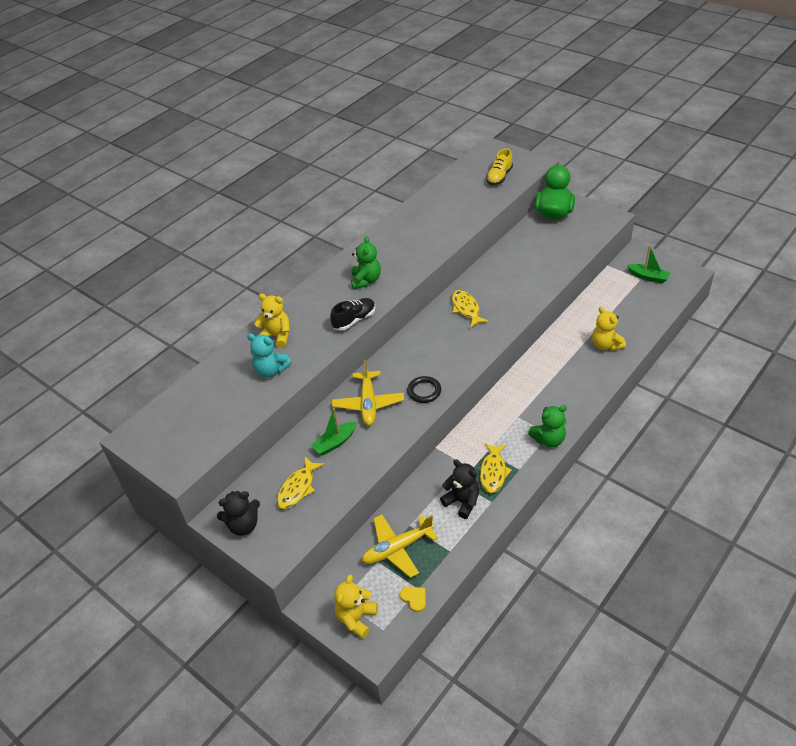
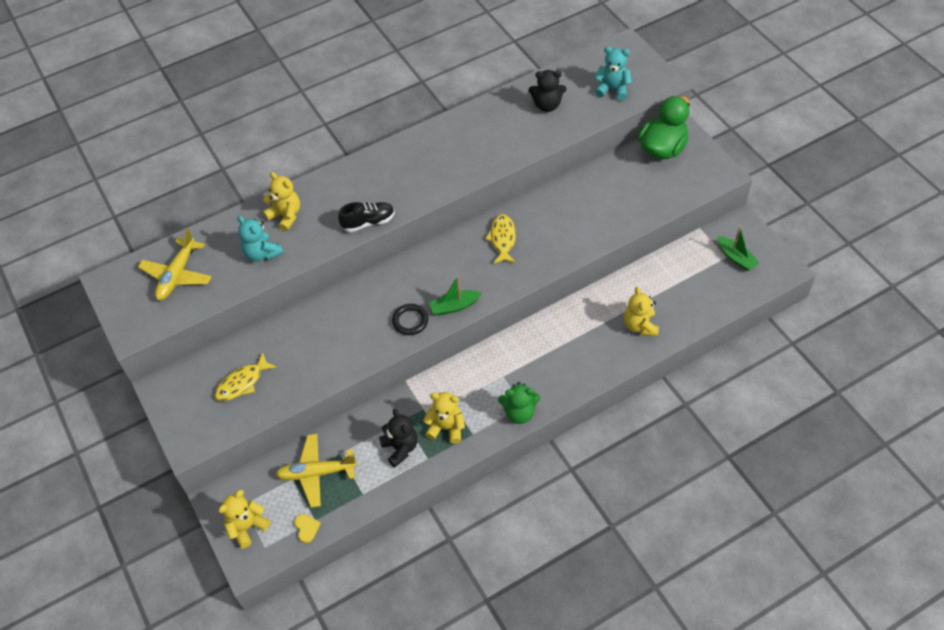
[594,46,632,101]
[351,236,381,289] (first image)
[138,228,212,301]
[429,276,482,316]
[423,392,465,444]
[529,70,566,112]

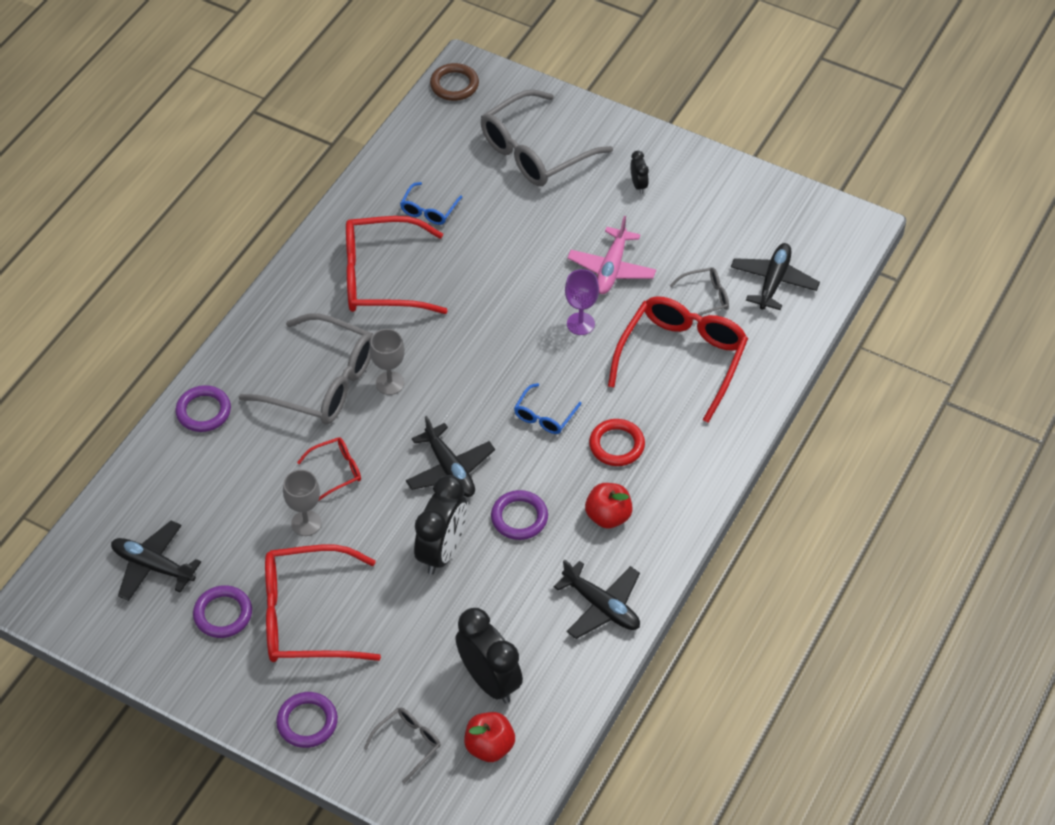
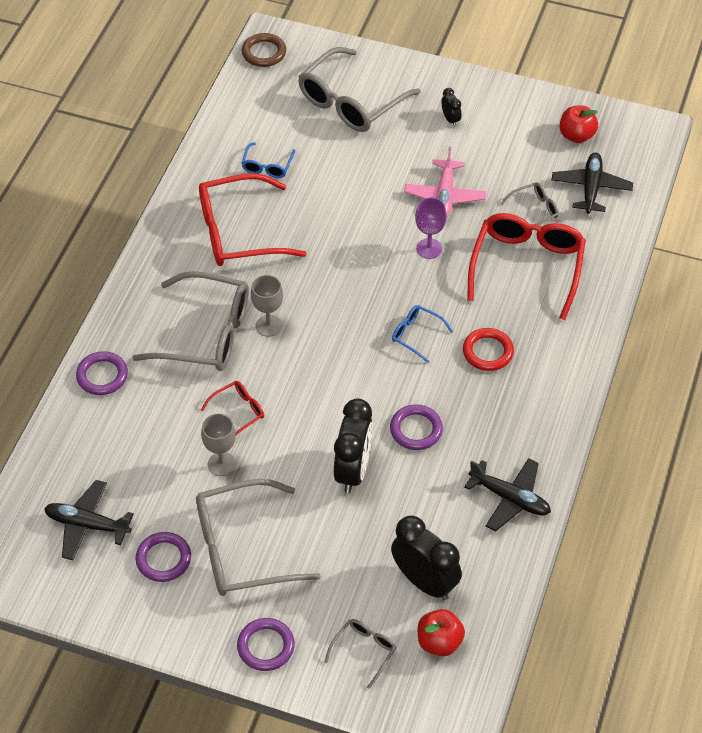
[392,305,453,363]
[406,416,495,497] (first image)
[560,105,598,143]
[196,479,321,596]

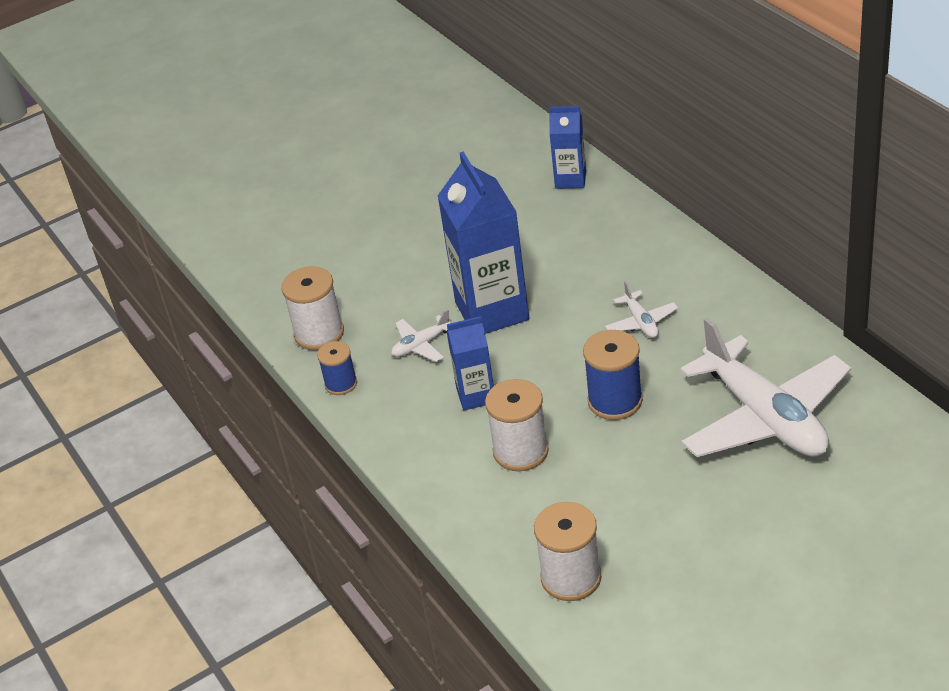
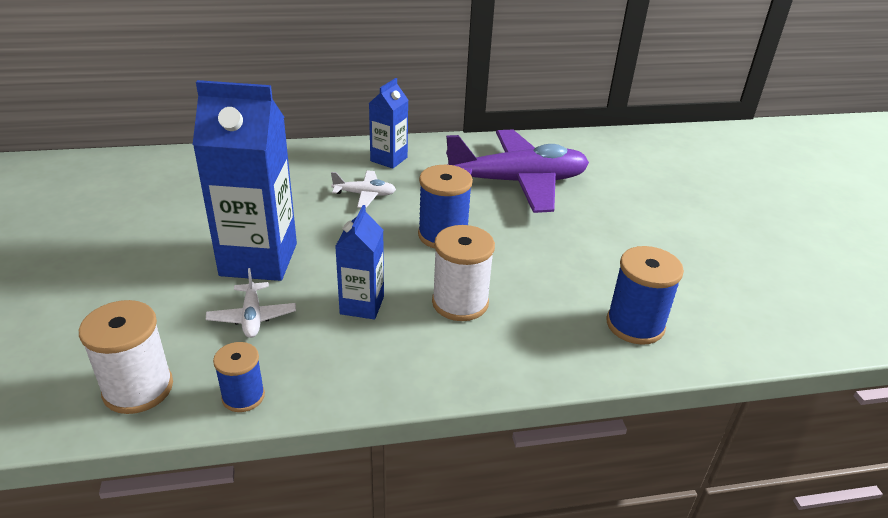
[369,78,408,169]
[446,130,589,213]
[606,246,684,345]

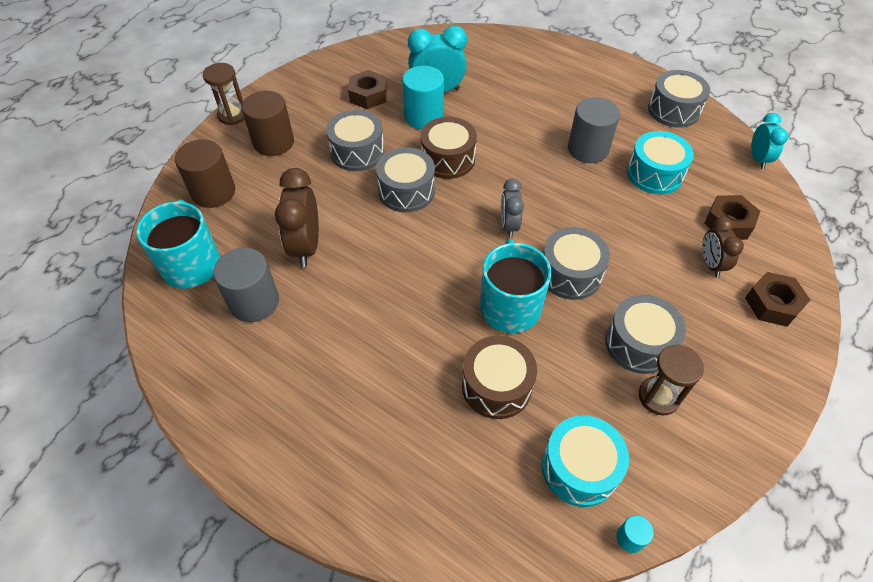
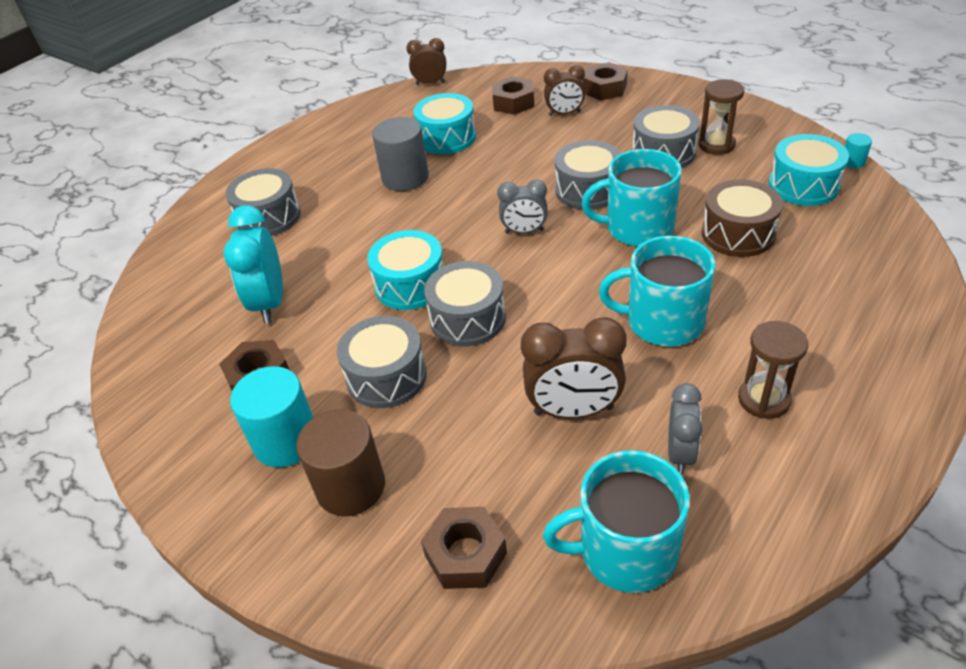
[738,321,808,419]
[230,366,313,468]
[226,168,301,236]
[406,38,446,85]
[367,230,443,310]
[421,507,507,589]
[668,383,703,474]
[599,236,715,346]

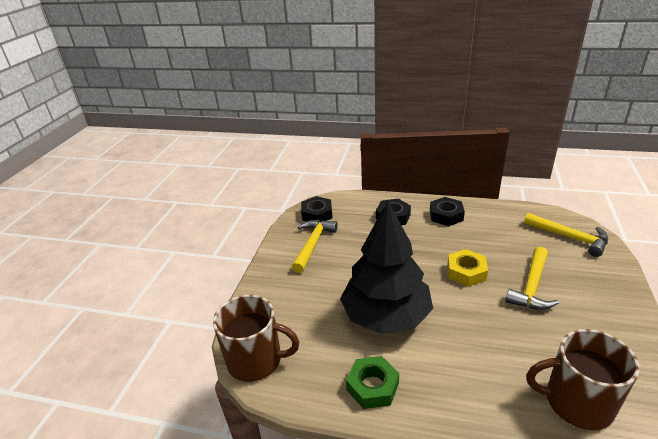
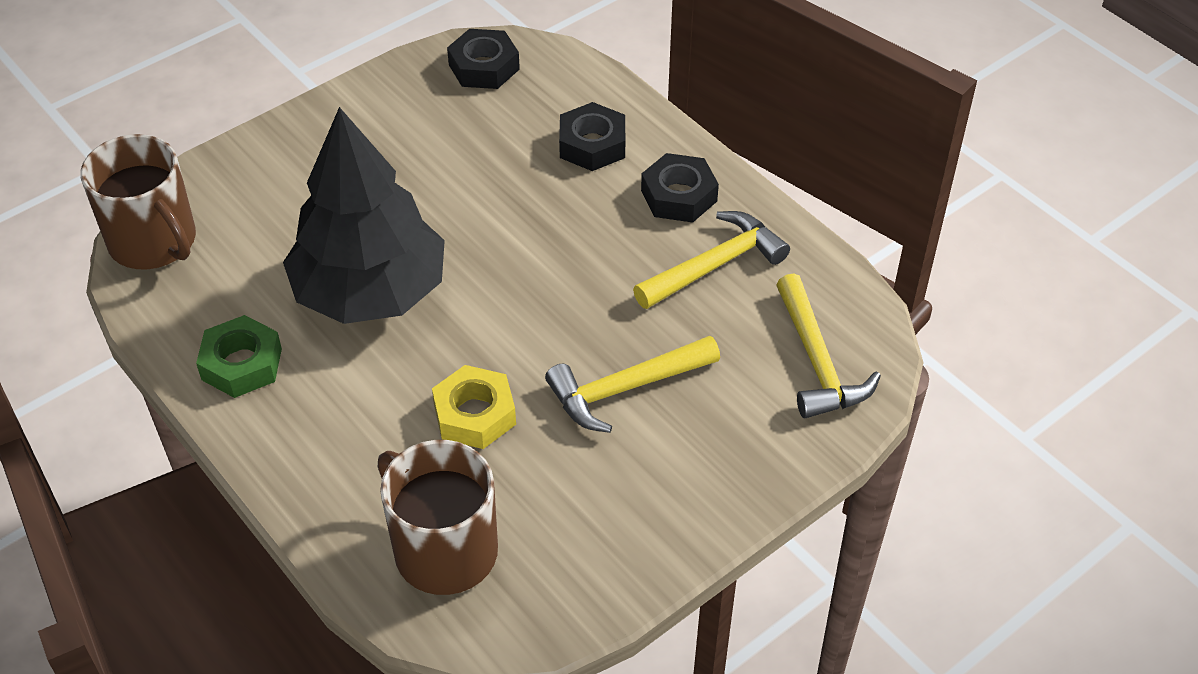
[633,211,790,309]
[432,365,516,449]

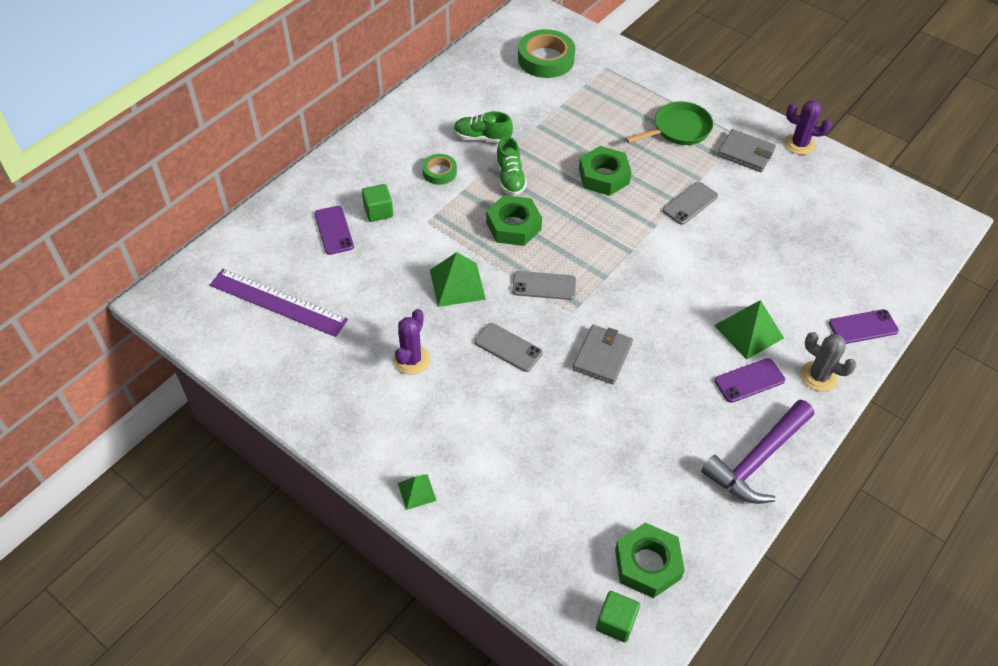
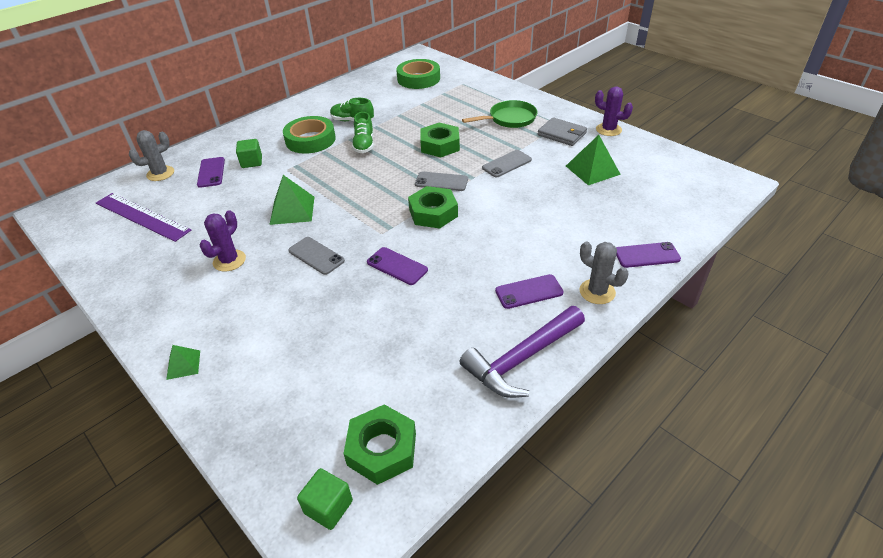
[283,116,336,154]
[408,186,458,229]
[415,172,468,191]
[566,135,621,185]
[367,247,428,285]
[129,130,174,181]

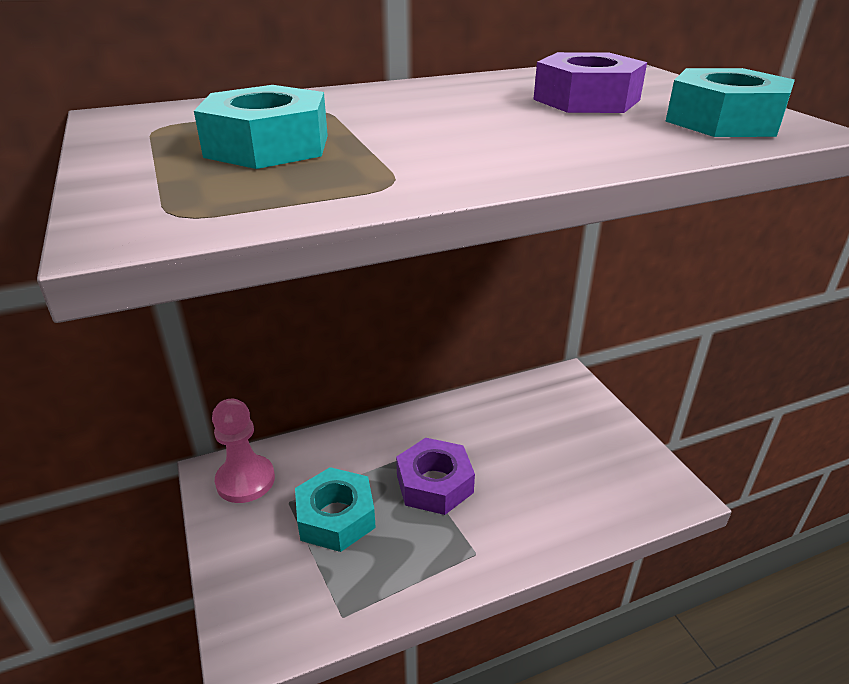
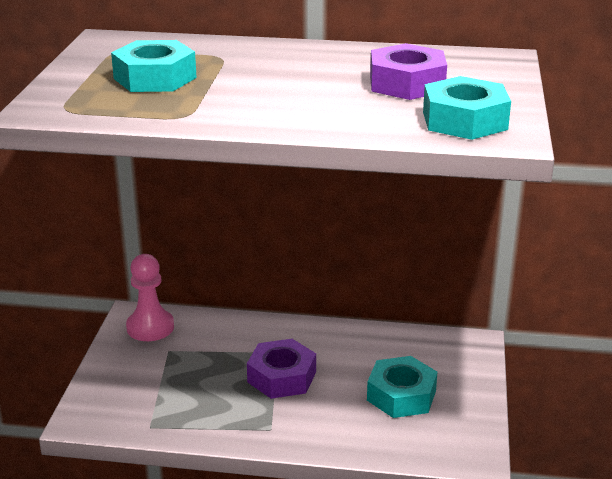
[367,356,437,418]

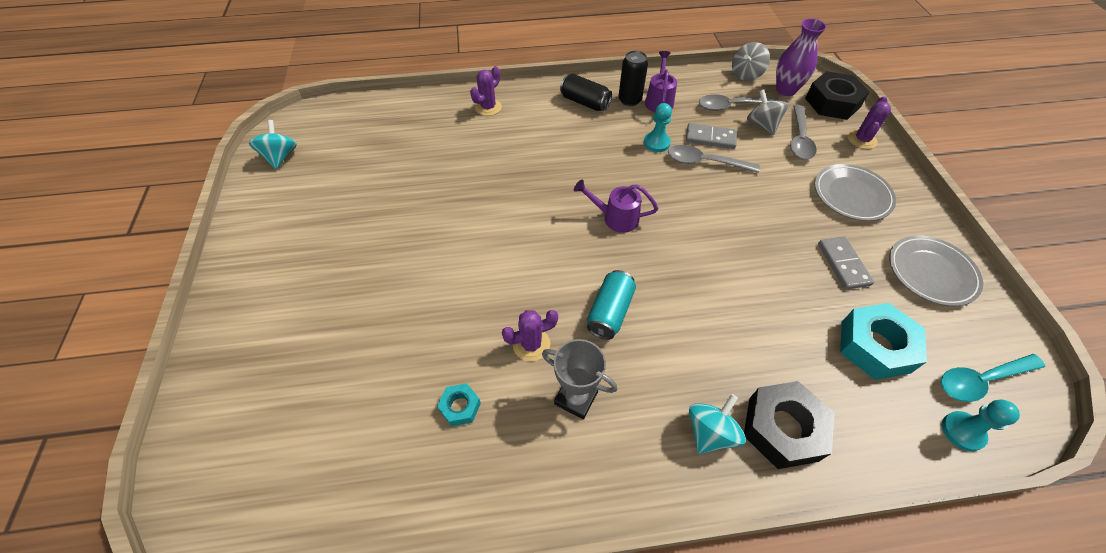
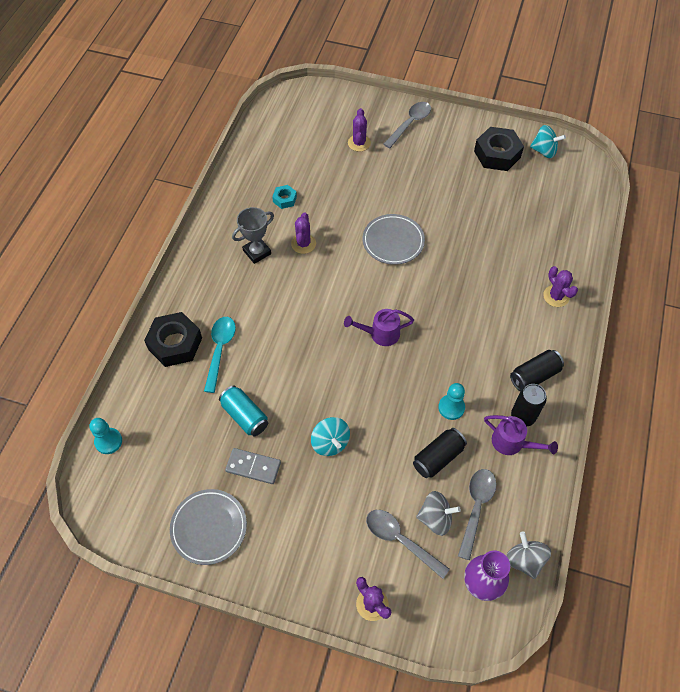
[474,127,524,171]
[413,428,467,478]
[383,102,431,148]
[363,214,425,265]
[344,309,414,346]
[219,385,268,436]
[840,303,927,380] (first image)
[204,317,236,393]
[311,417,350,456]
[348,108,371,152]

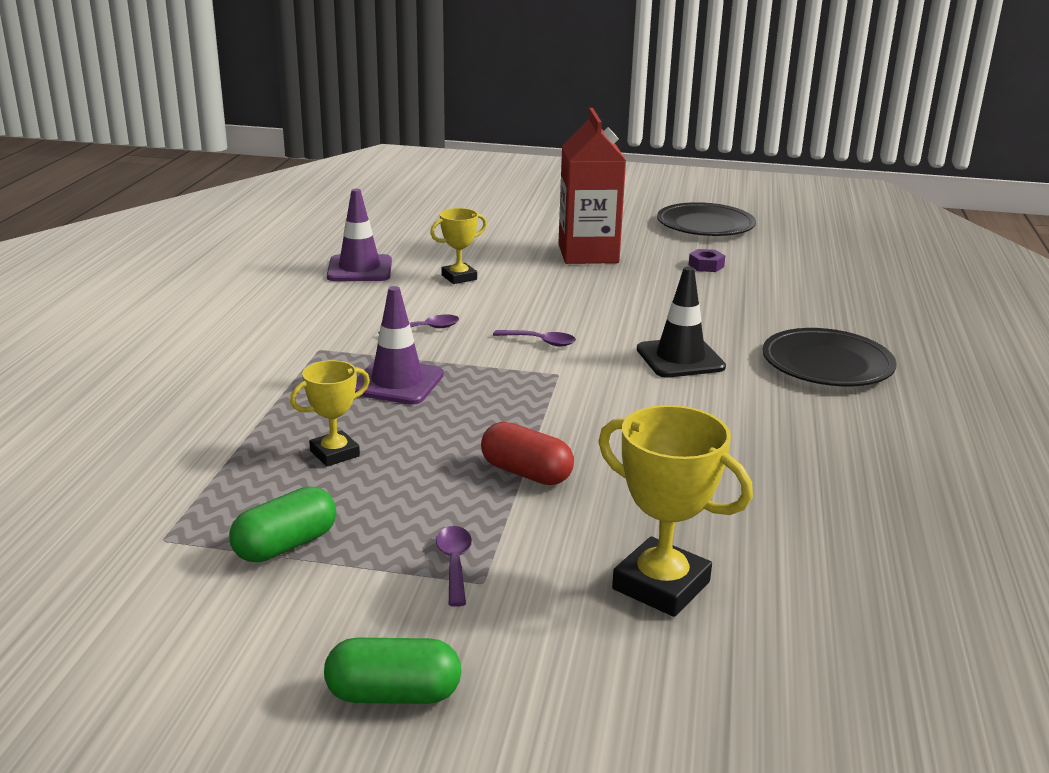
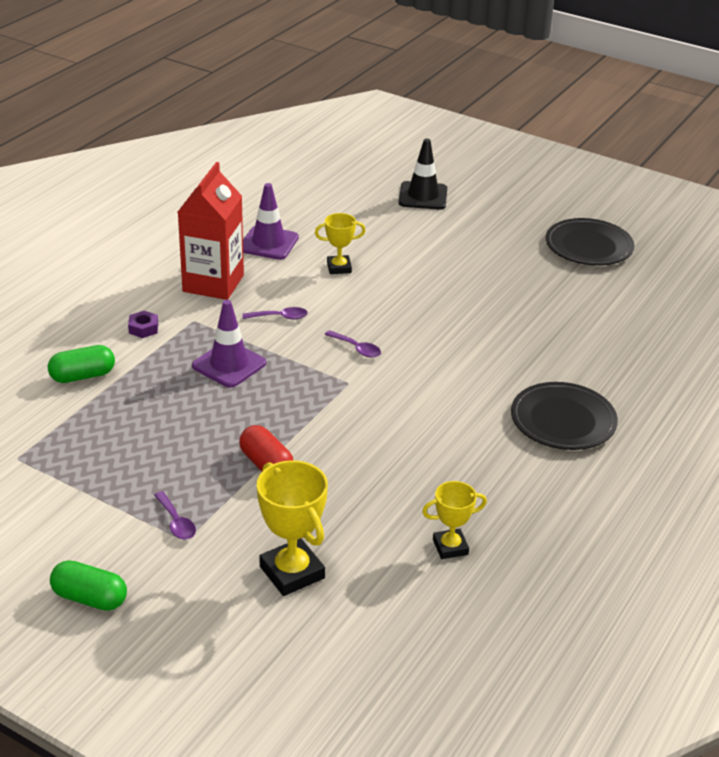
[178,162,244,300]
[128,311,158,338]
[399,139,447,210]
[422,481,487,559]
[48,345,115,383]
[154,491,196,540]

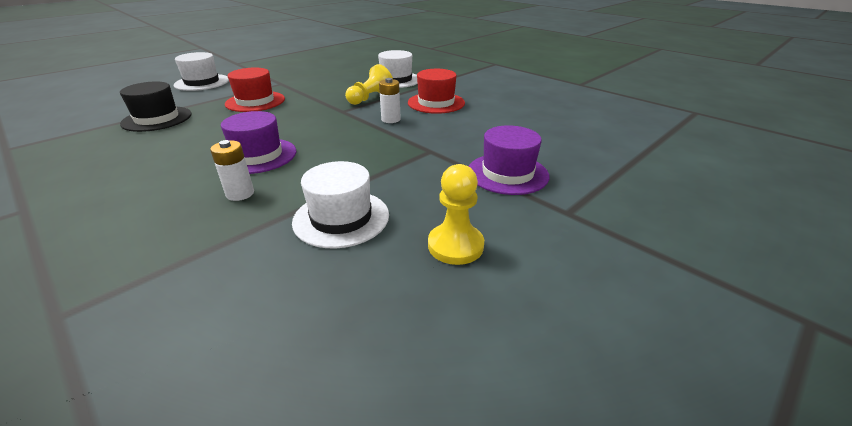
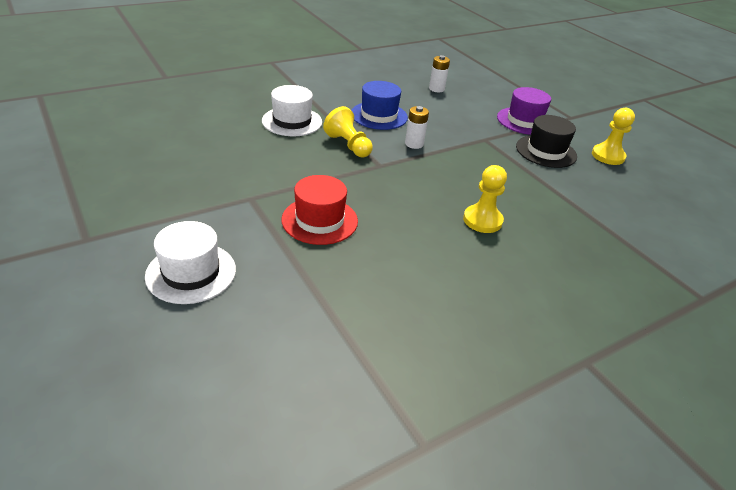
[351,81,408,130]
[516,115,577,168]
[463,165,507,233]
[429,55,450,92]
[292,161,389,248] (first image)

